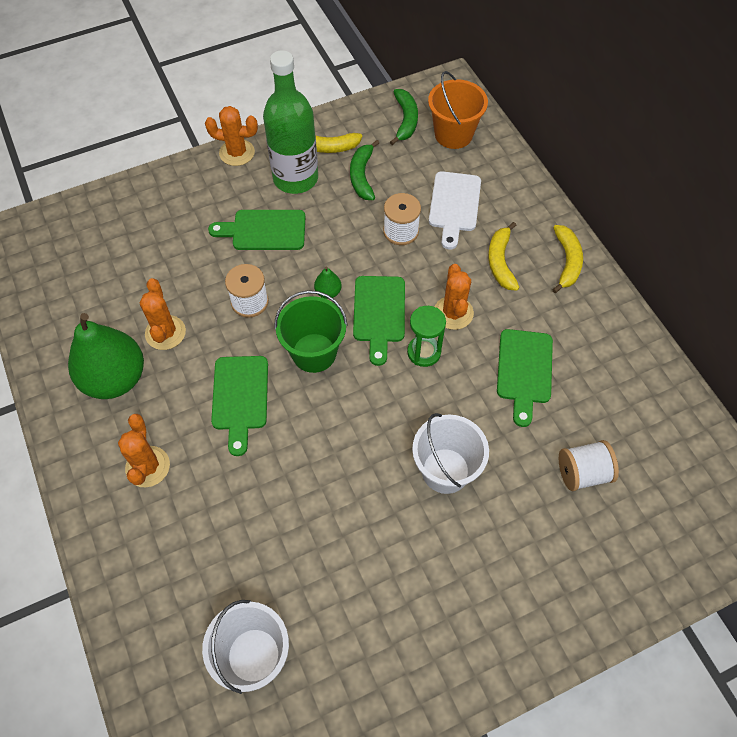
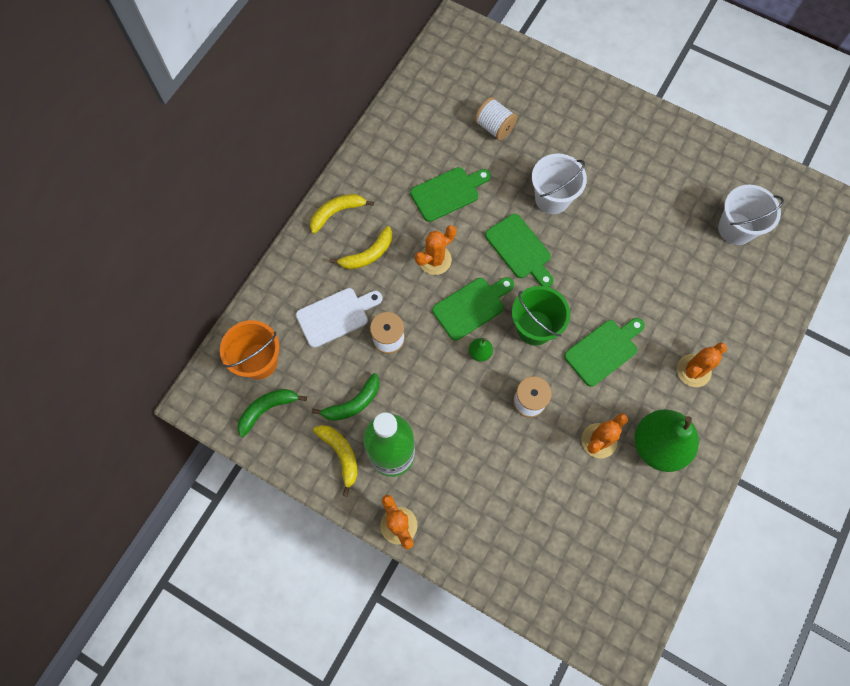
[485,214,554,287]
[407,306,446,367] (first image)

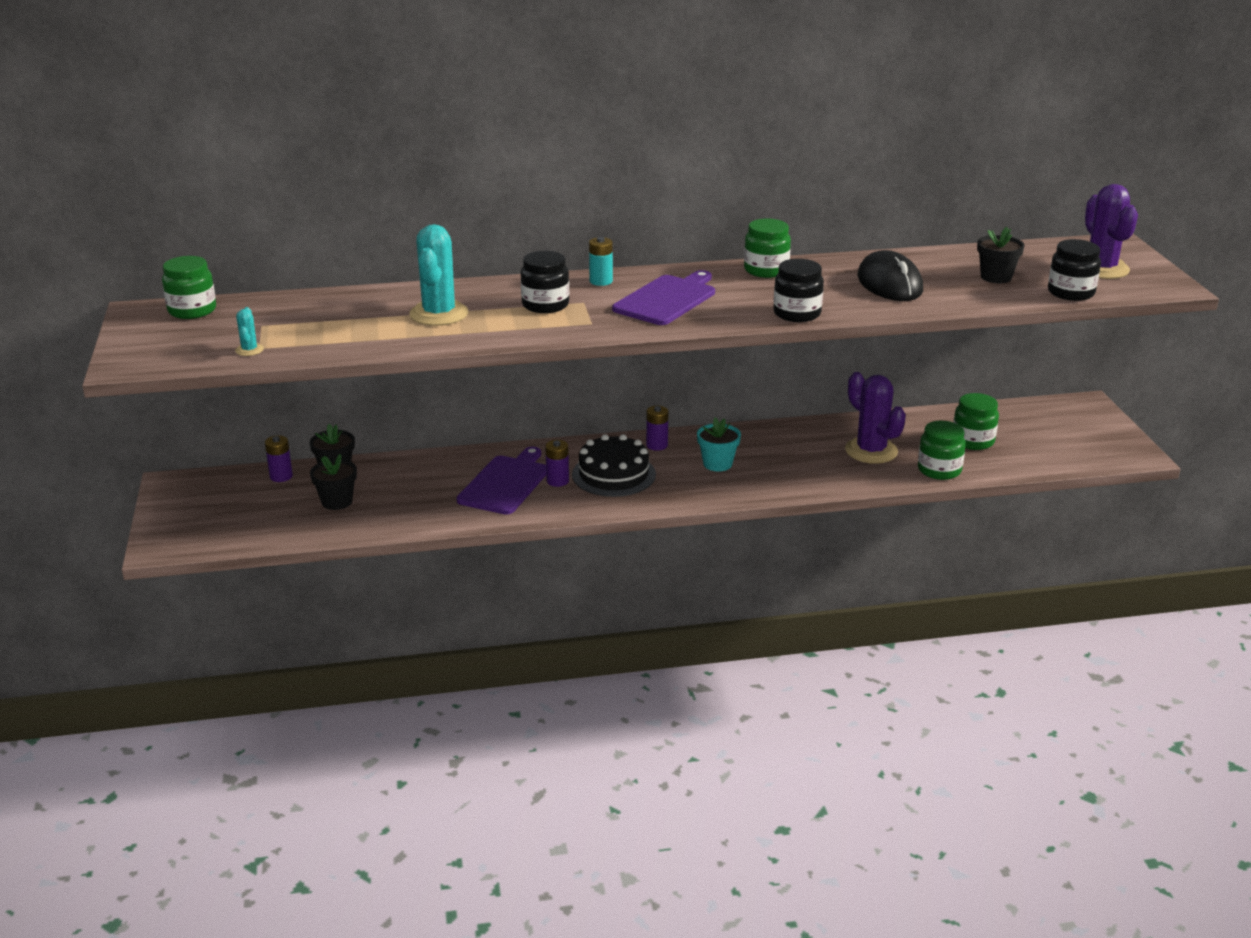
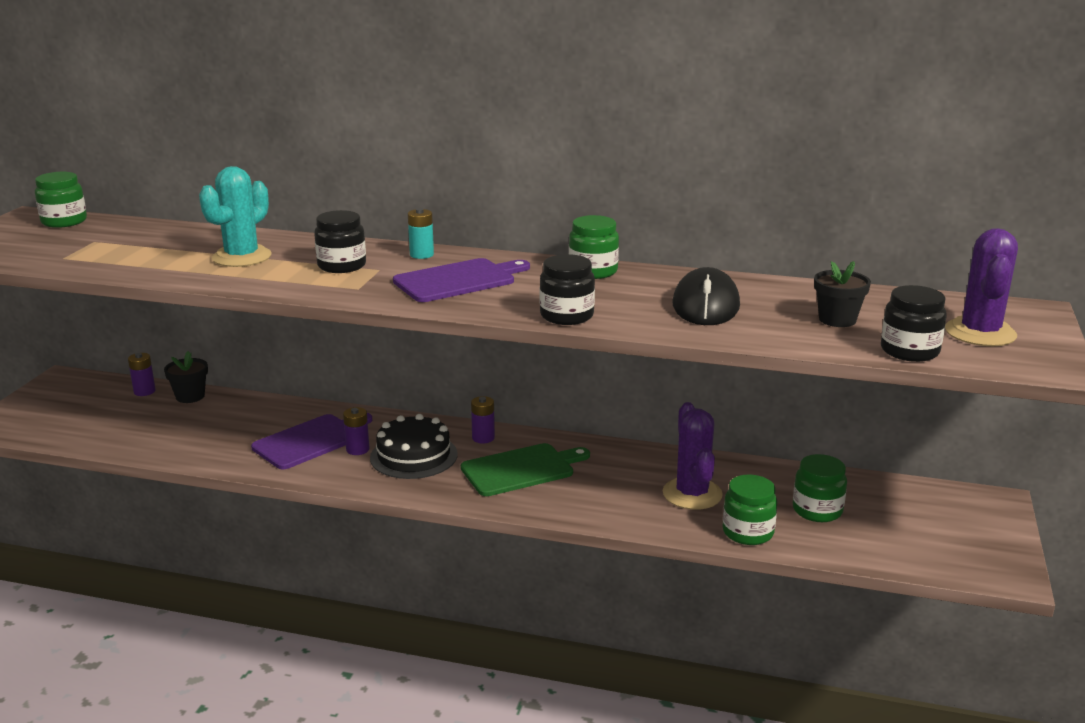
[235,307,264,356] (first image)
[461,443,590,496]
[310,454,357,510] (first image)

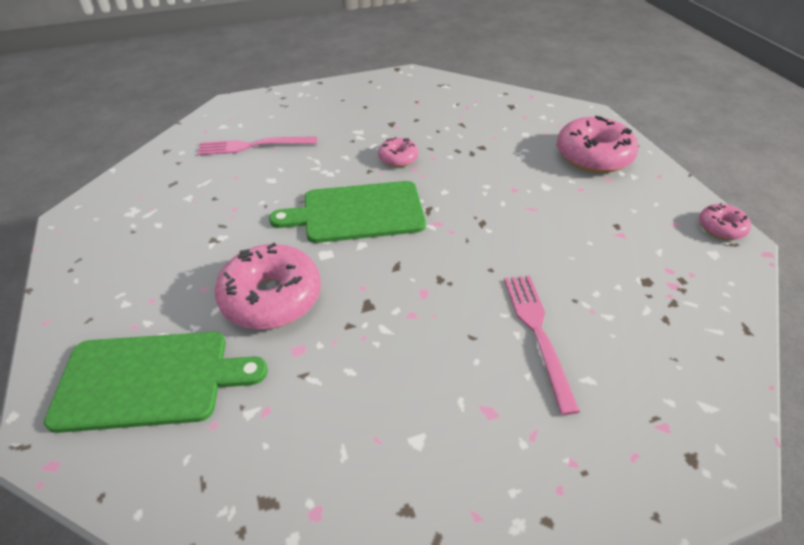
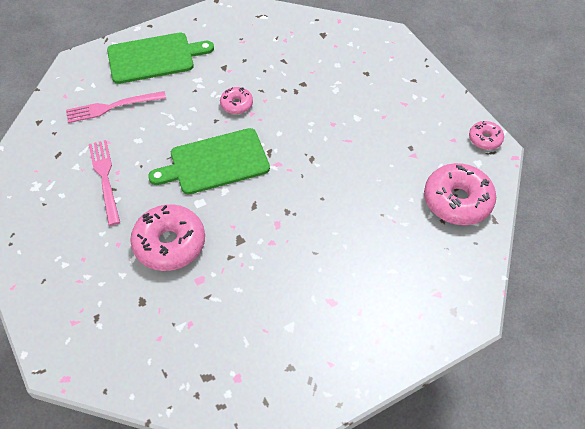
[424,163,496,225]
[89,140,120,226]
[107,33,214,84]

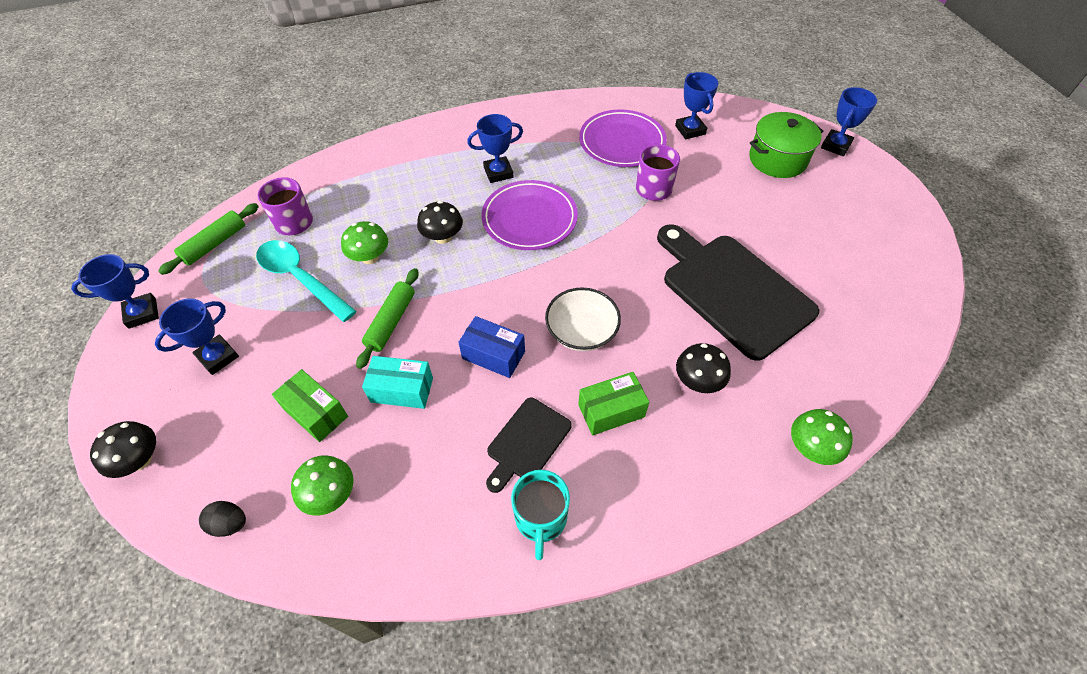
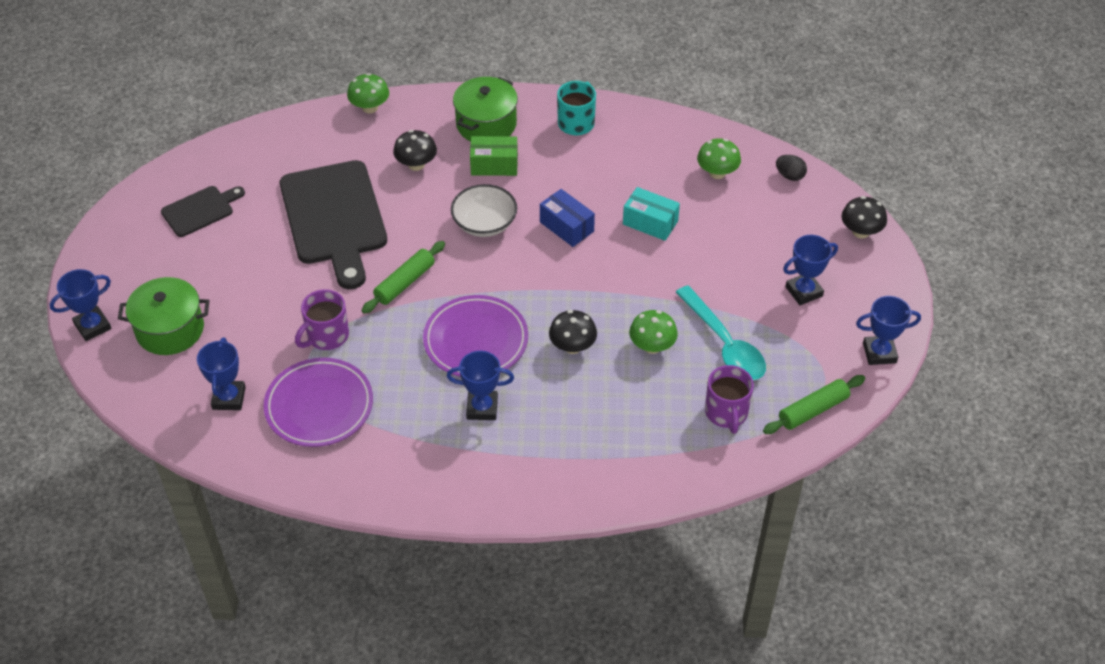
[362,241,445,314]
[272,369,348,442] (first image)
[161,186,245,237]
[453,77,518,141]

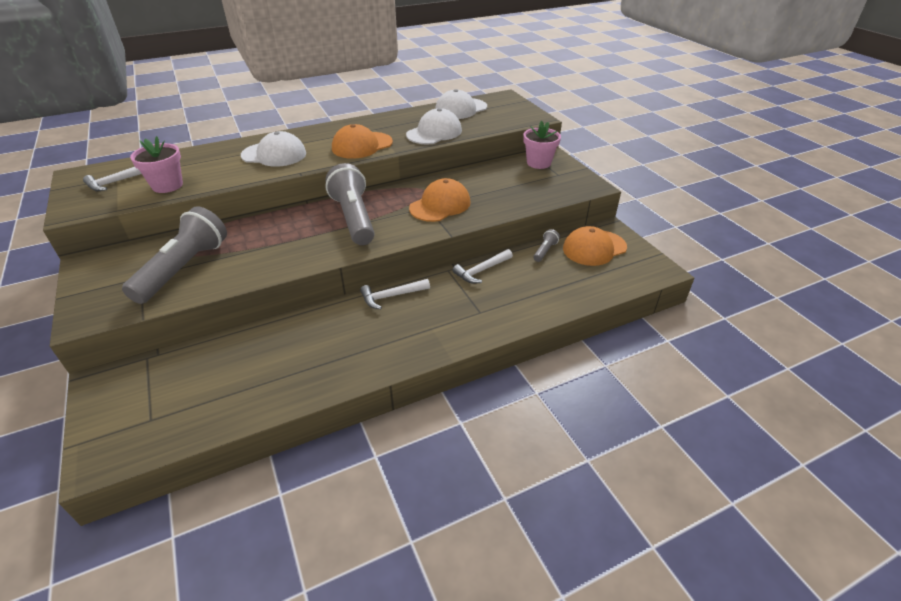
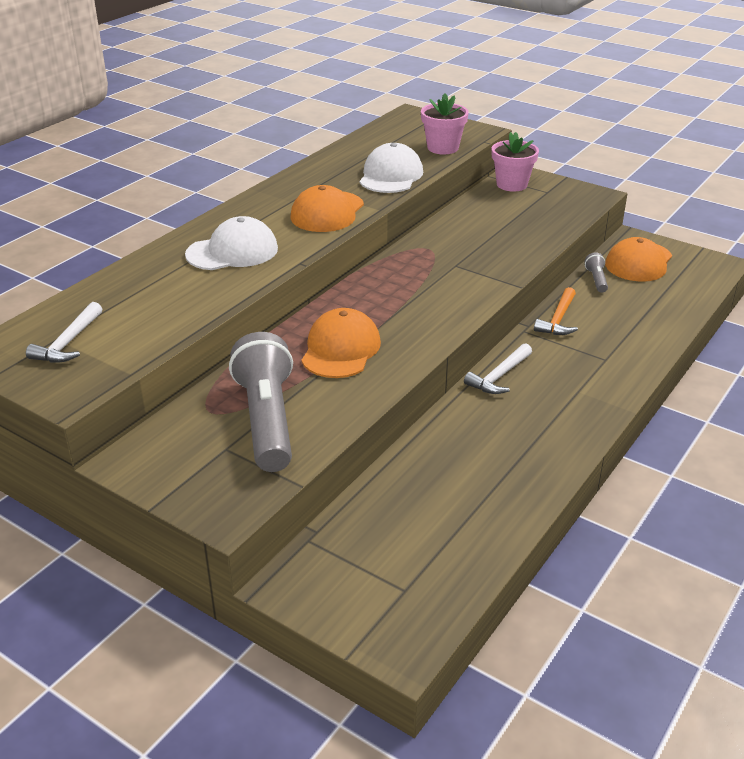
[435,89,487,119] (first image)
[421,93,469,154]
[325,163,375,245] (first image)
[301,308,381,378]
[534,287,578,335]

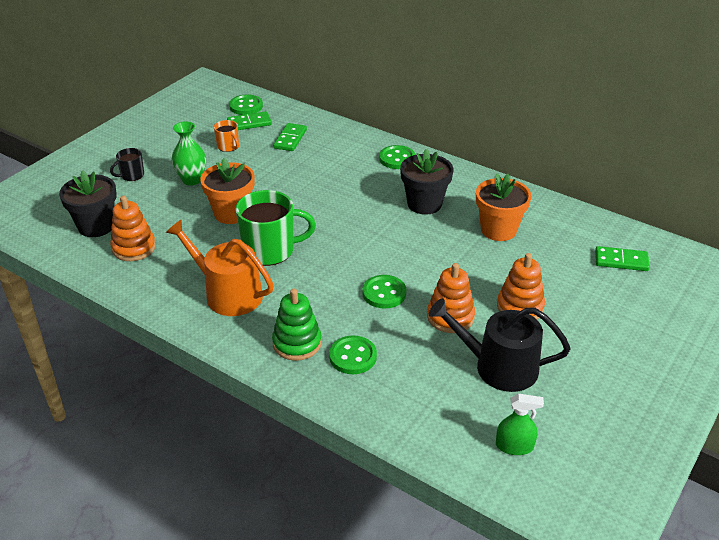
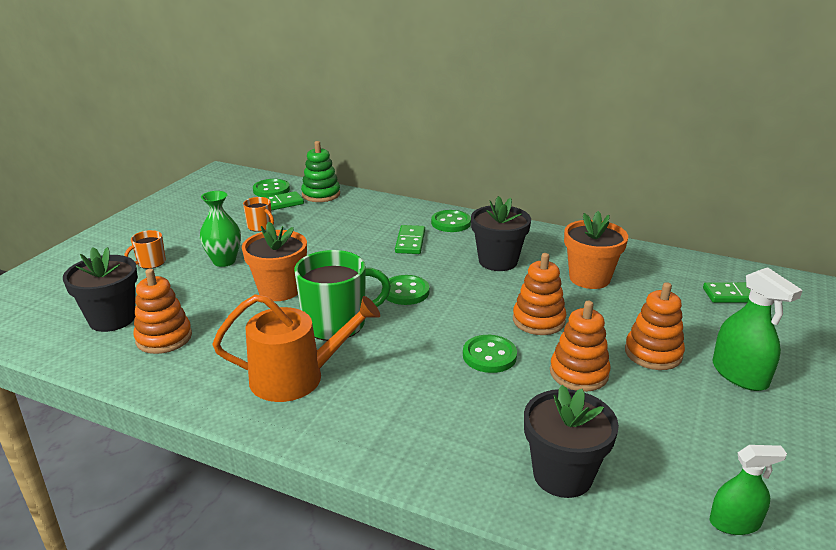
[395,225,425,254]
[124,230,166,269]
[212,294,380,402]
[301,141,340,202]
[429,298,570,392] (first image)
[386,275,429,305]
[513,253,566,335]
[713,267,803,391]
[524,385,619,498]

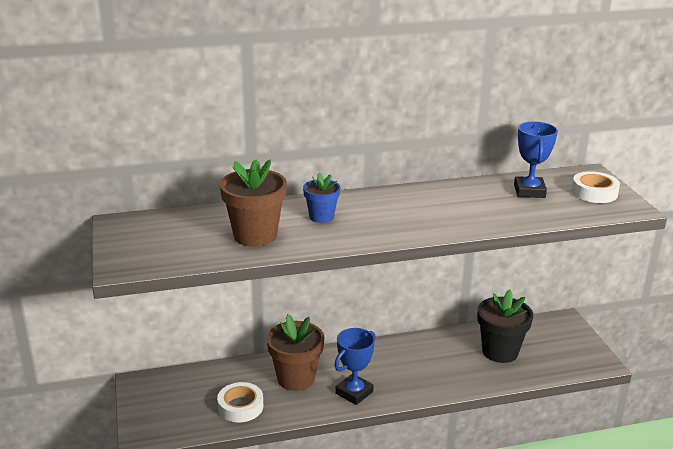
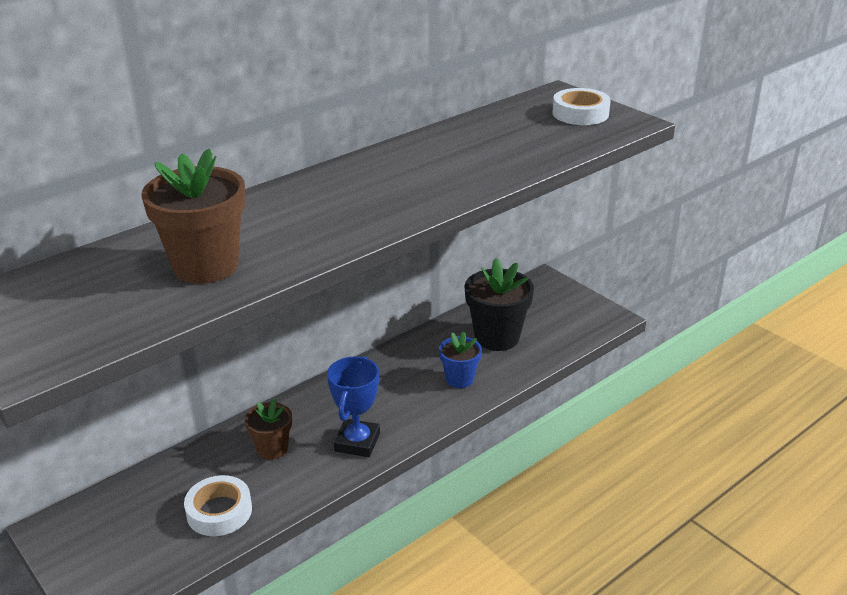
[514,122,558,198] (first image)
[439,331,482,388]
[245,398,292,460]

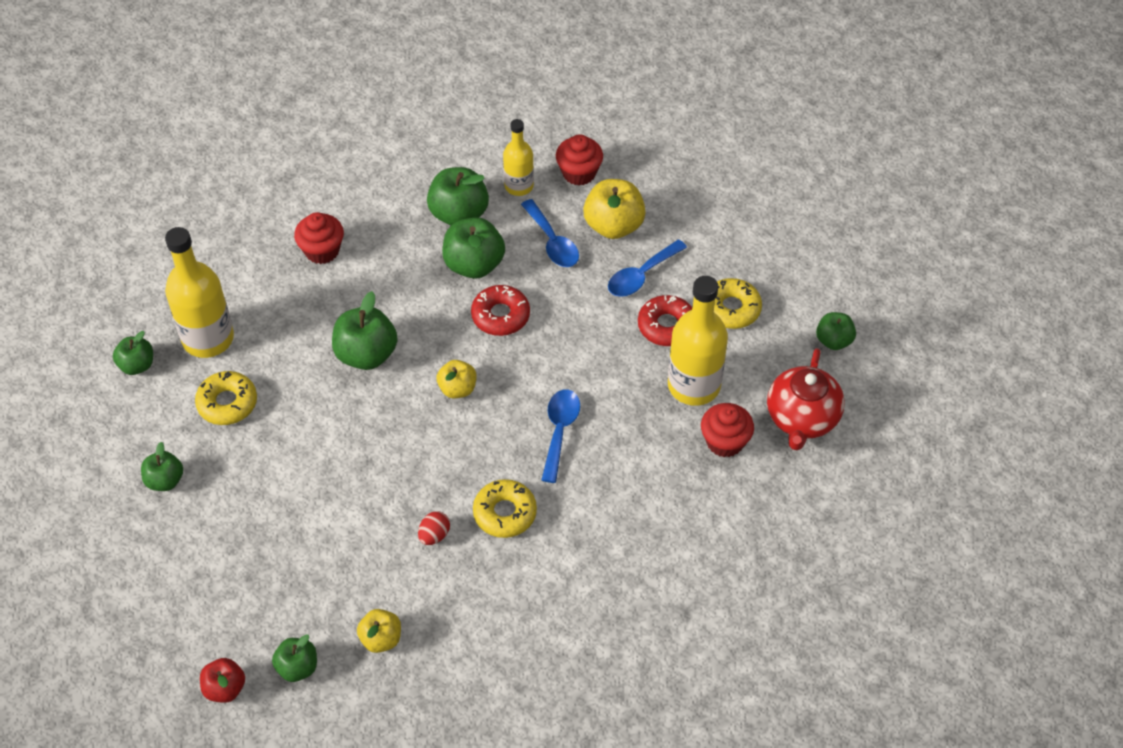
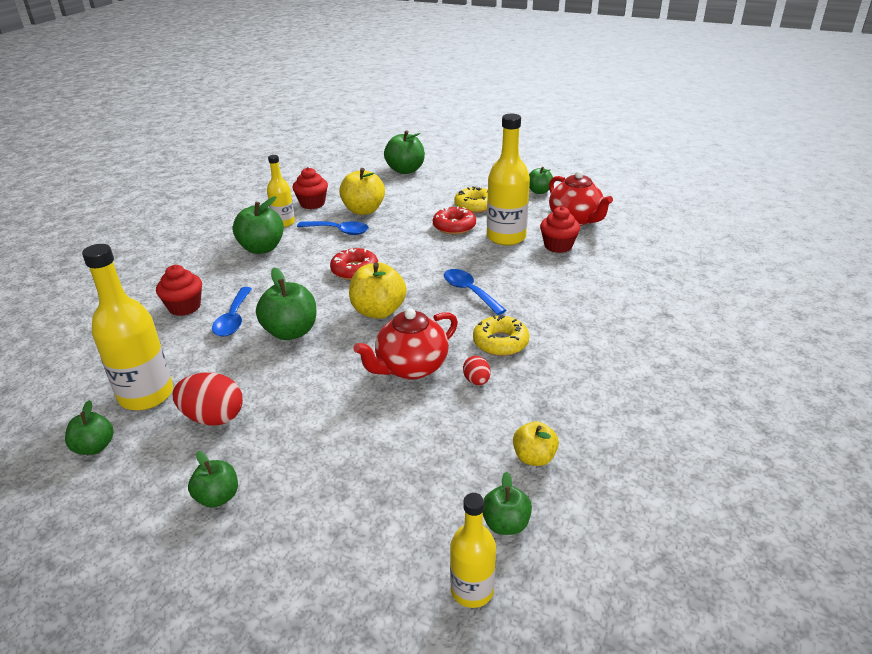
[384,130,425,174]
[212,287,252,337]
[349,262,407,319]
[172,373,243,426]
[450,493,496,608]
[353,308,458,380]

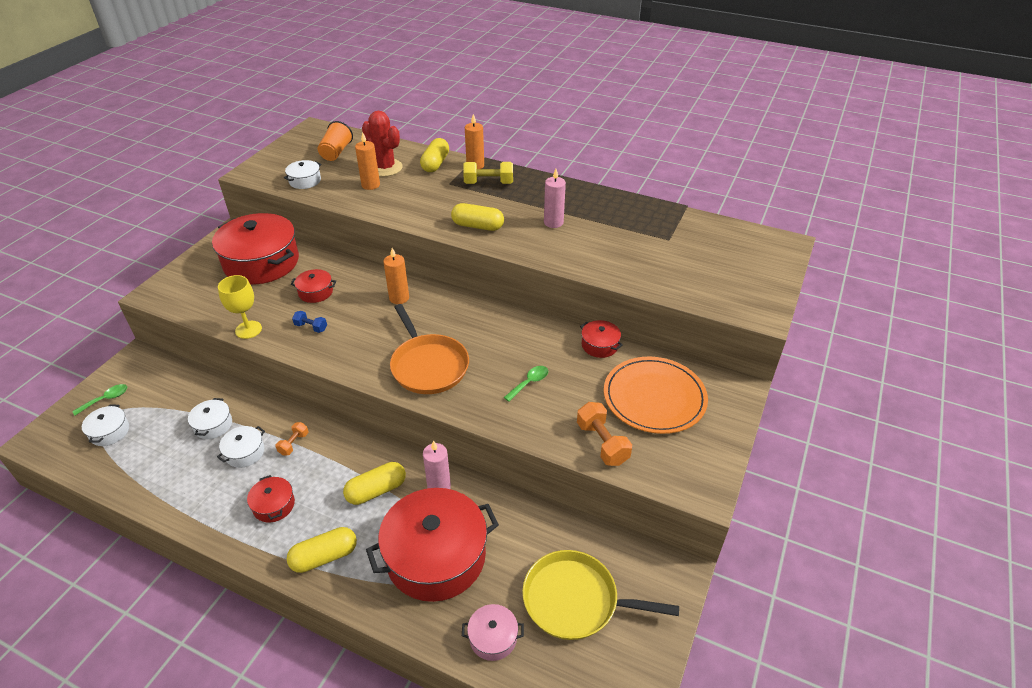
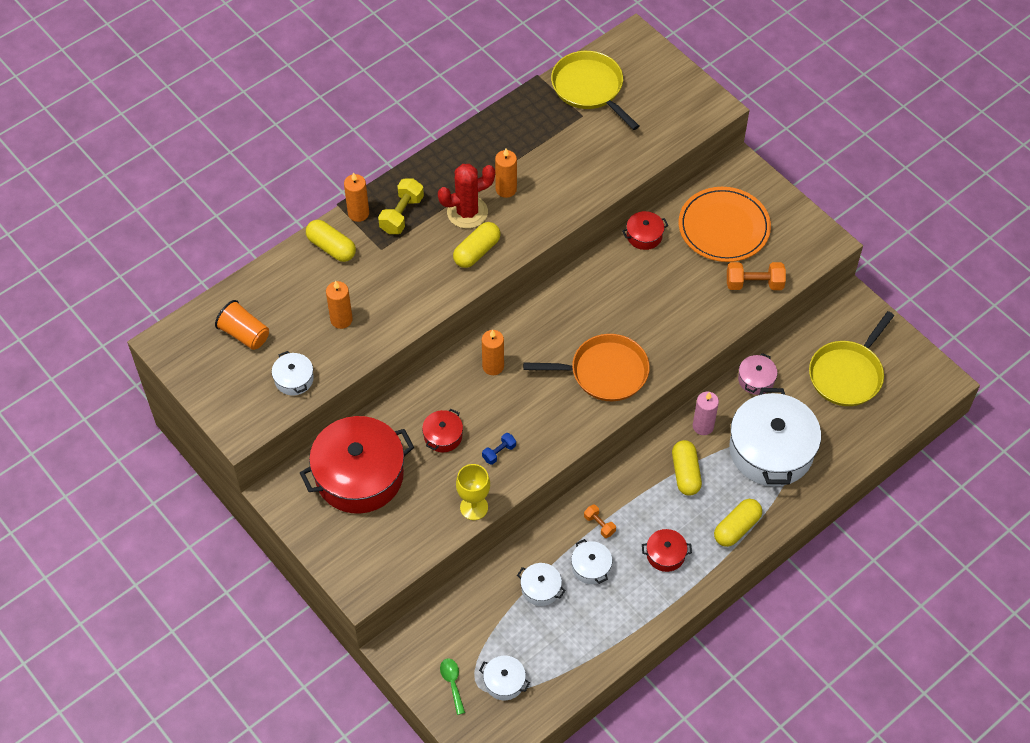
[438,164,495,229]
[495,148,517,198]
[504,366,548,402] (first image)
[729,388,821,486]
[714,499,762,547]
[738,353,778,395]
[551,51,639,130]

